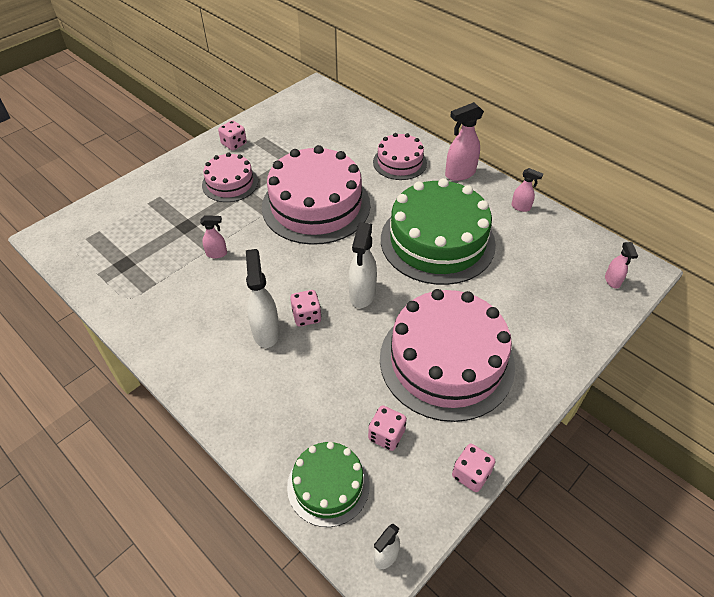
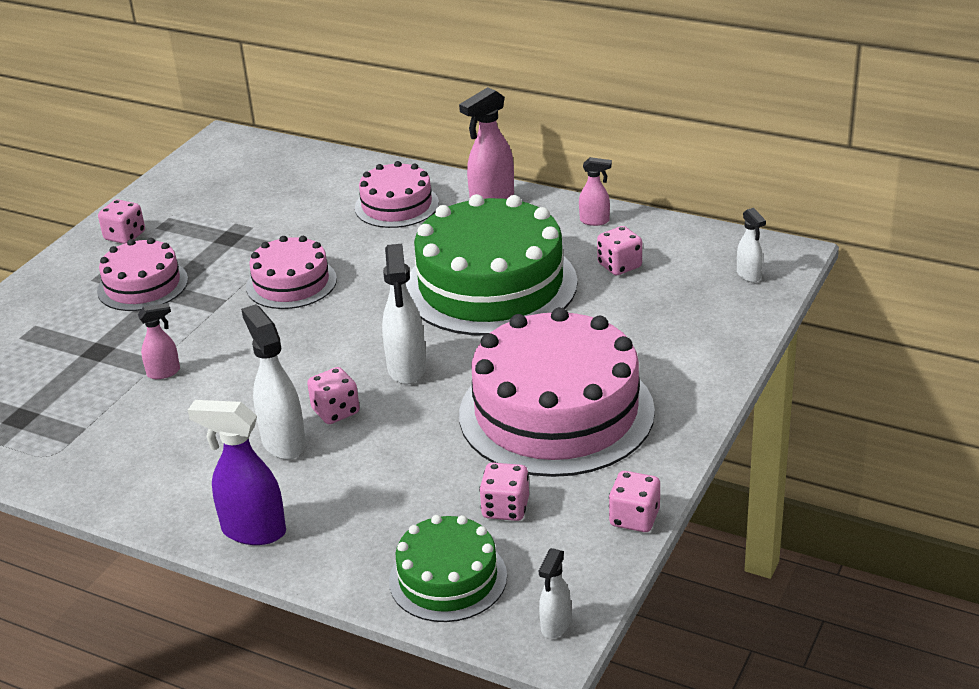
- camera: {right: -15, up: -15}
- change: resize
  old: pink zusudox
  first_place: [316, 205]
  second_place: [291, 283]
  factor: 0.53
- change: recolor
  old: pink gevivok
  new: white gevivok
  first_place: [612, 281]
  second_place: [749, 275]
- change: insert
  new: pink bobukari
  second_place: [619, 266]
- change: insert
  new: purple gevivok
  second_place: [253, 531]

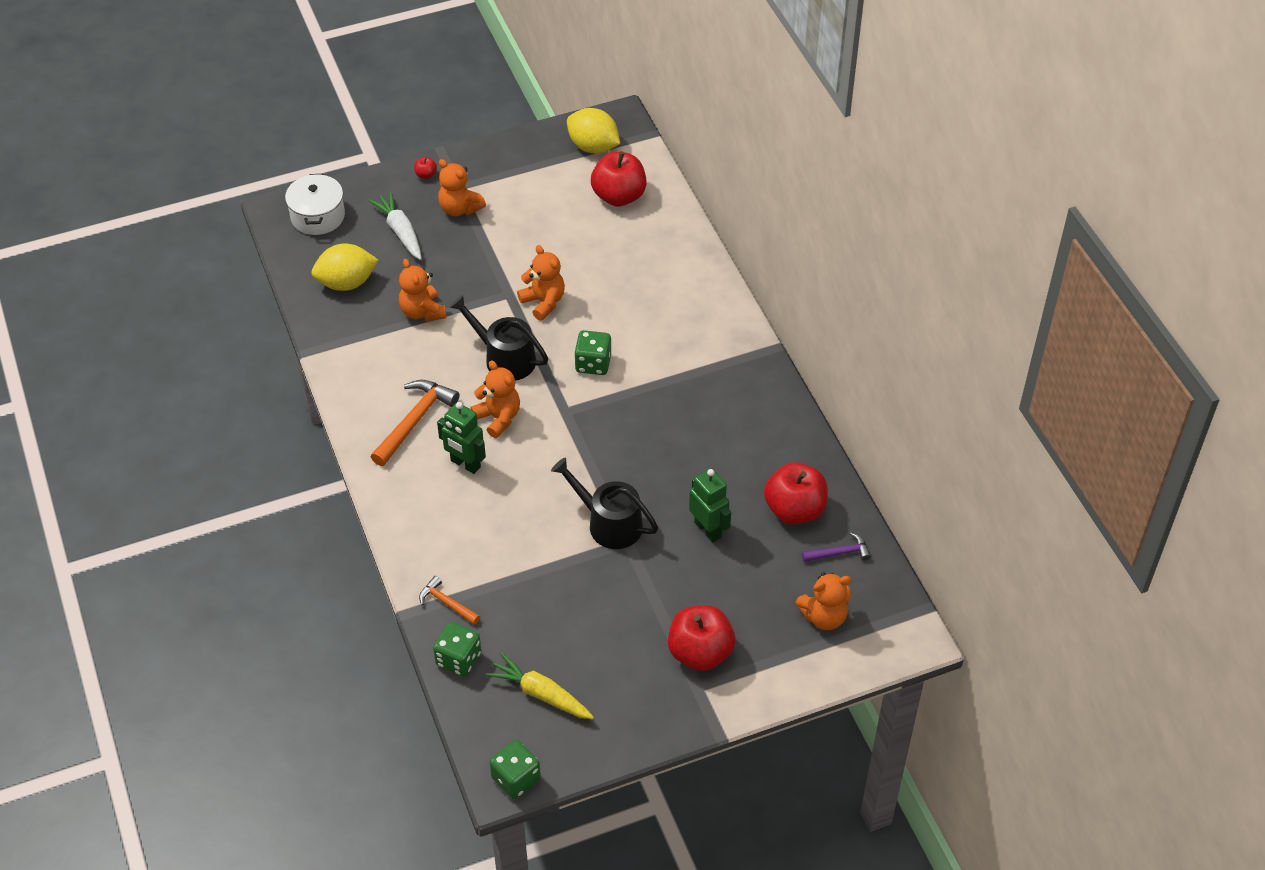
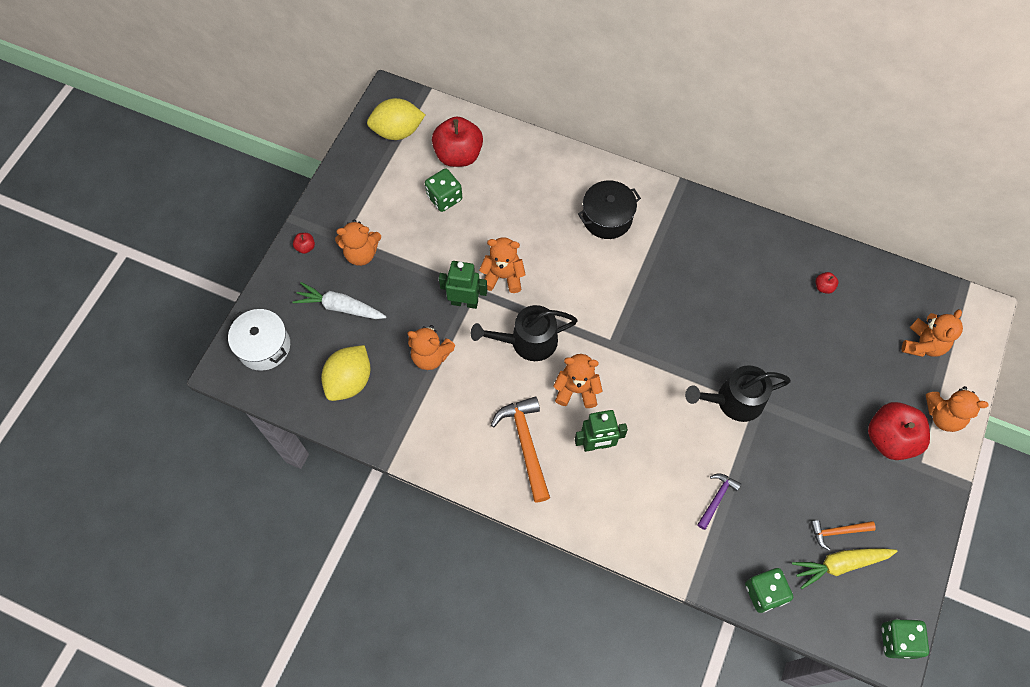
- camera: {right: -45, up: 15}
- change: move
  old: green bobukari
  first_place: [593, 363]
  second_place: [444, 198]
- change: resize
  old: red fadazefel
  first_place: [794, 510]
  second_place: [823, 287]
  factor: 0.41
- change: move
  old: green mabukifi
  first_place: [708, 529]
  second_place: [464, 302]
- change: move
  old: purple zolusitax
  first_place: [839, 553]
  second_place: [717, 498]
- change: move
  old: orange zolusitax
  first_place: [446, 603]
  second_place: [837, 532]
- change: insert
  new: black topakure
  second_place: [607, 218]
- change: insert
  new: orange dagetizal
  second_place: [943, 416]

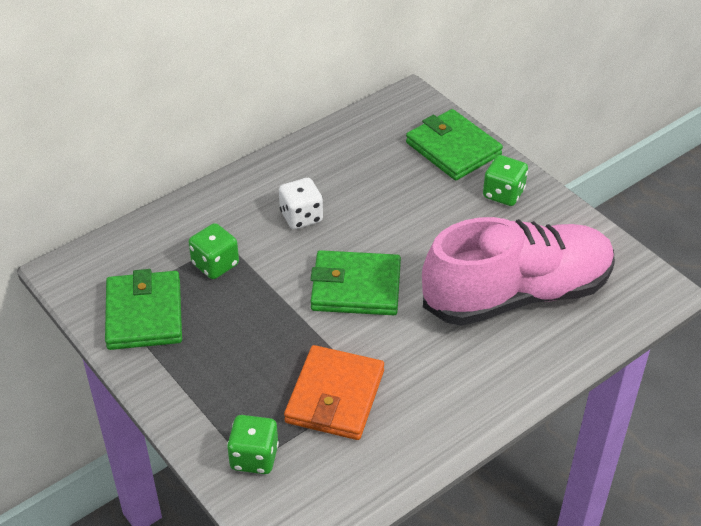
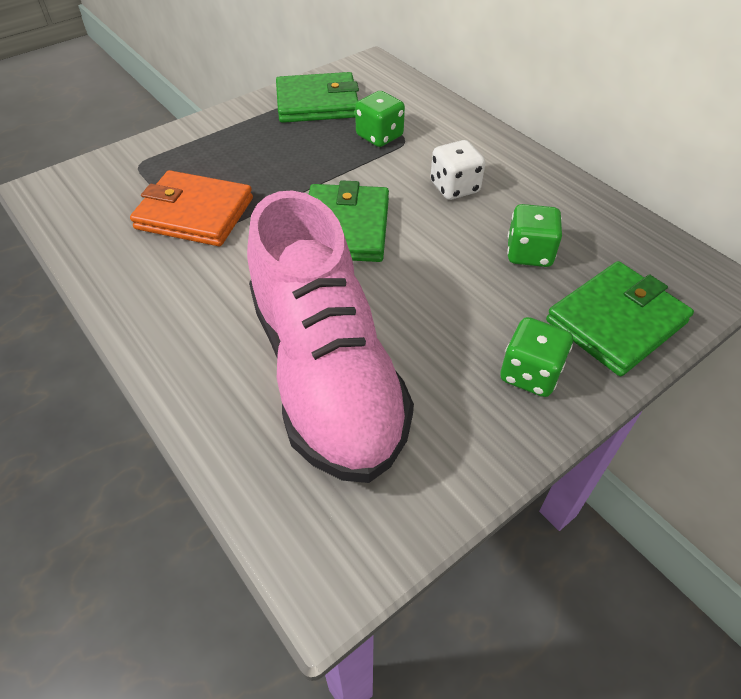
- camera: {right: 90, up: 5}
- change: move
  old: green bobukari
  first_place: [254, 457]
  second_place: [529, 253]

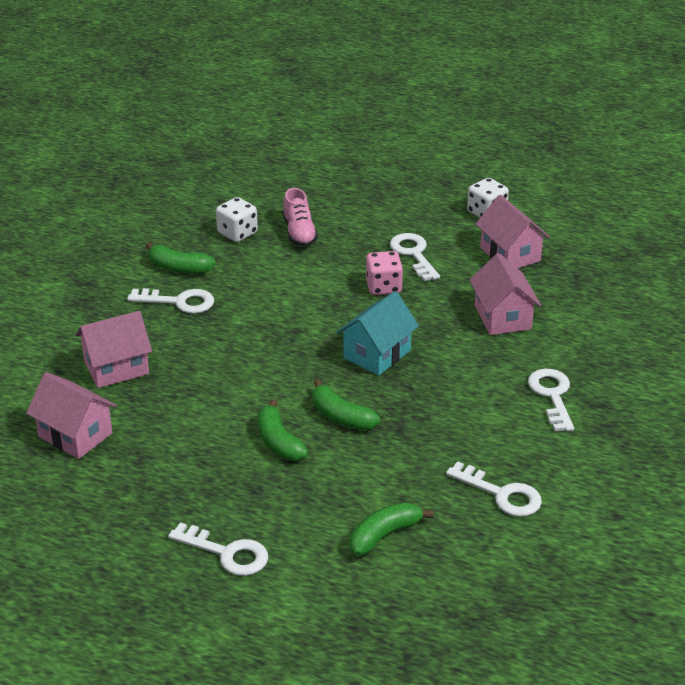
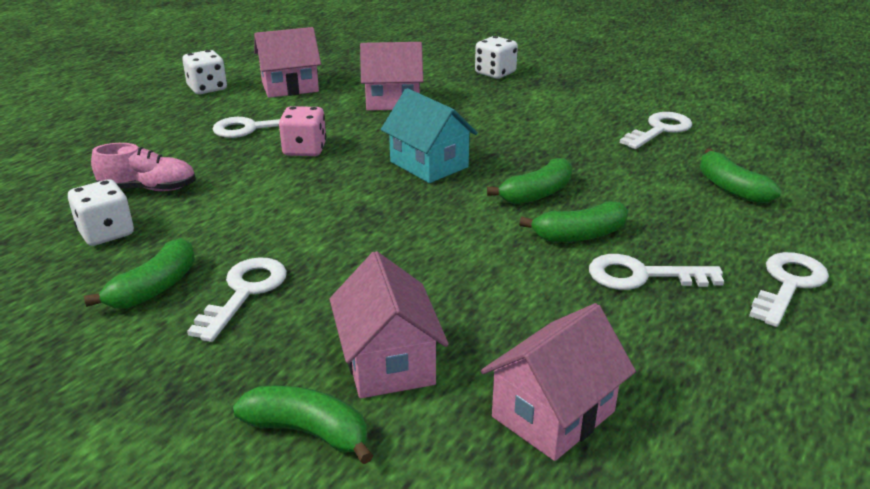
- camera: {right: -80, up: -5}
- change: move
  old: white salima
  first_place: [552, 395]
  second_place: [642, 276]
- change: insert
  new: white bobukari
  second_place: [495, 73]
- change: insert
  new: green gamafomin
  second_place: [307, 432]

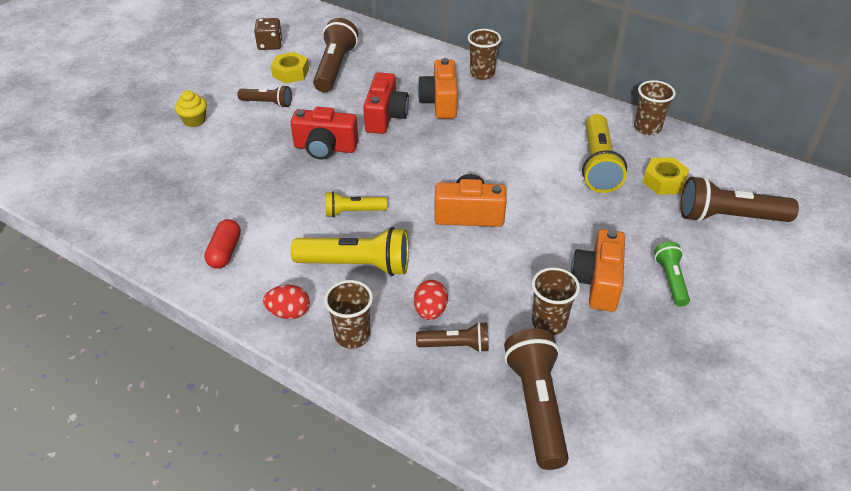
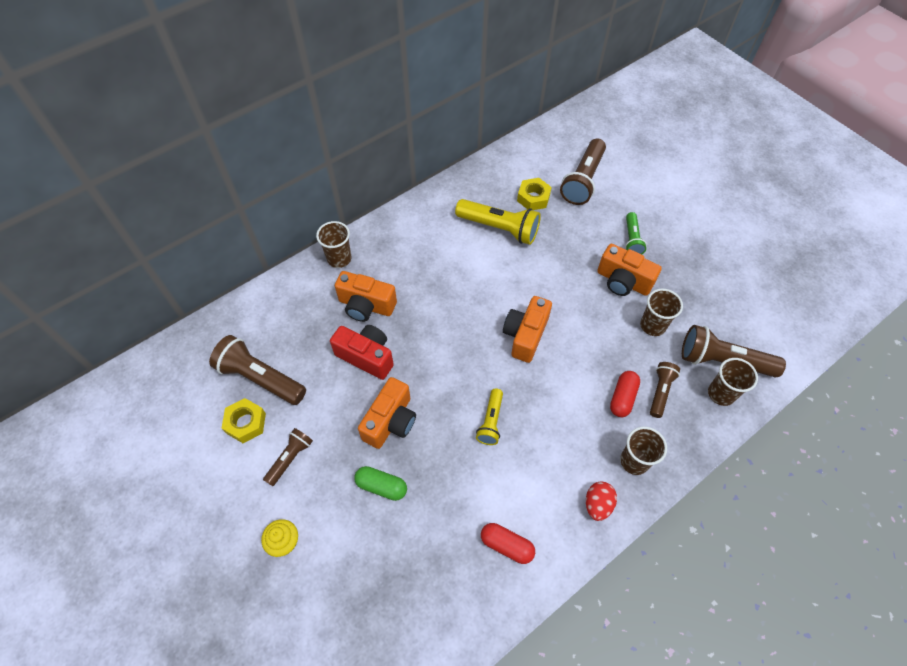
- camera: {right: -70, up: 15}
- change: delete
  old: brown bobukari
  first_place: [270, 45]
- change: move
  old: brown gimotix
  first_place: [647, 128]
  second_place: [721, 393]
- change: recolor
  old: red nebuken
  new: orange nebuken
  first_place: [325, 148]
  second_place: [390, 421]
- change: delete
  old: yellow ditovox
  first_place: [357, 264]
- change: rotate
  old: green ditovox
  first_place: [670, 280]
  second_place: [632, 239]
  degrees: -105
- change: replace
  old: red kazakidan
  new: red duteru
  first_place: [430, 311]
  second_place: [622, 398]
- change: insert
  new: green duteru
  second_place: [381, 486]

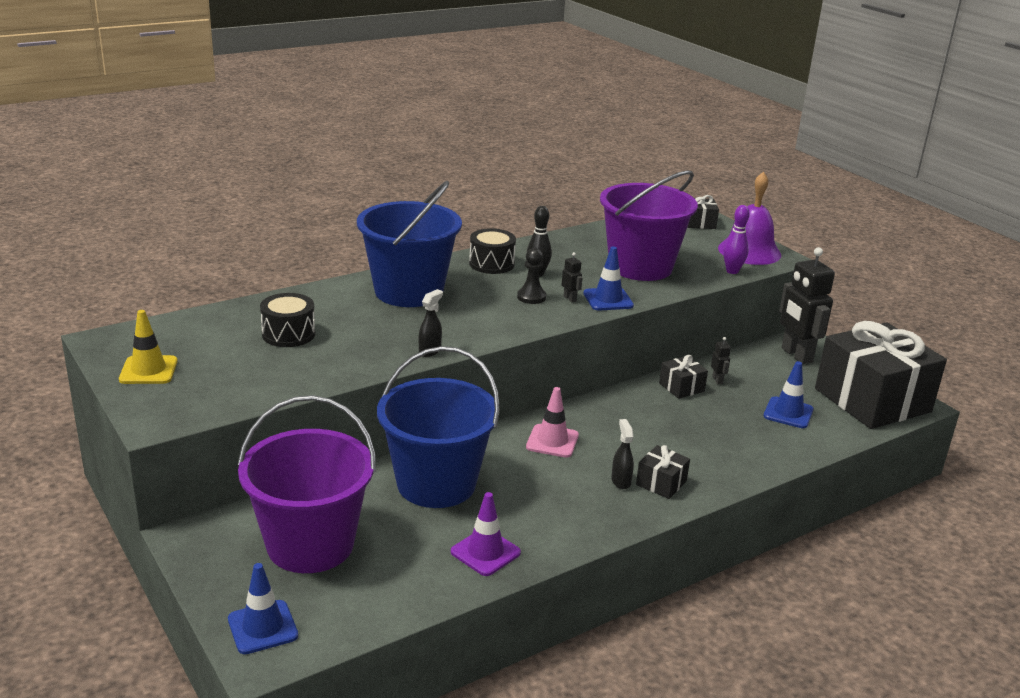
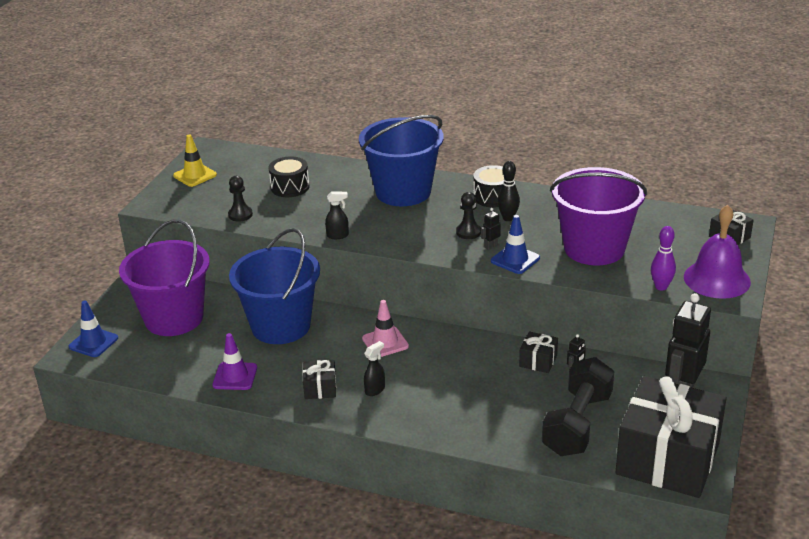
- camera: {right: 55, up: 5}
- change: rotate
  old: black mabukifi
  first_place: [570, 298]
  second_place: [491, 246]
  degrees: -150
- change: replace
  old: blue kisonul
  new: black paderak
  first_place: [788, 413]
  second_place: [577, 424]
- change: move
  old: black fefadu
  first_place: [661, 483]
  second_place: [320, 388]
- change: insert
  new: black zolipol
  second_place: [240, 215]

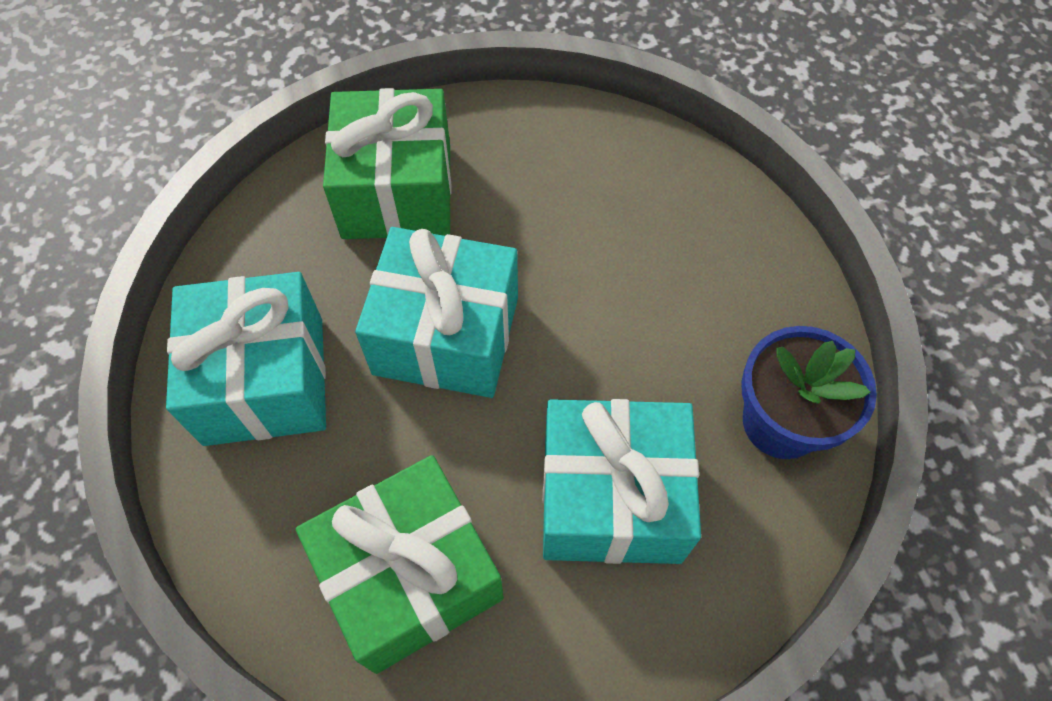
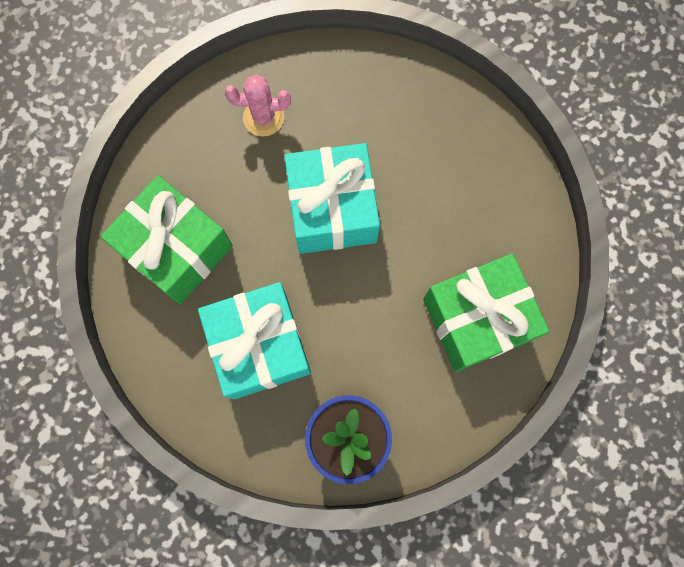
- camera: {right: 70, up: 15}
- change: move
  old: green fefadu
  first_place: [397, 191]
  second_place: [477, 319]
- change: replace
  old: turquoise fefadu
  new: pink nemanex
  first_place: [264, 380]
  second_place: [263, 117]

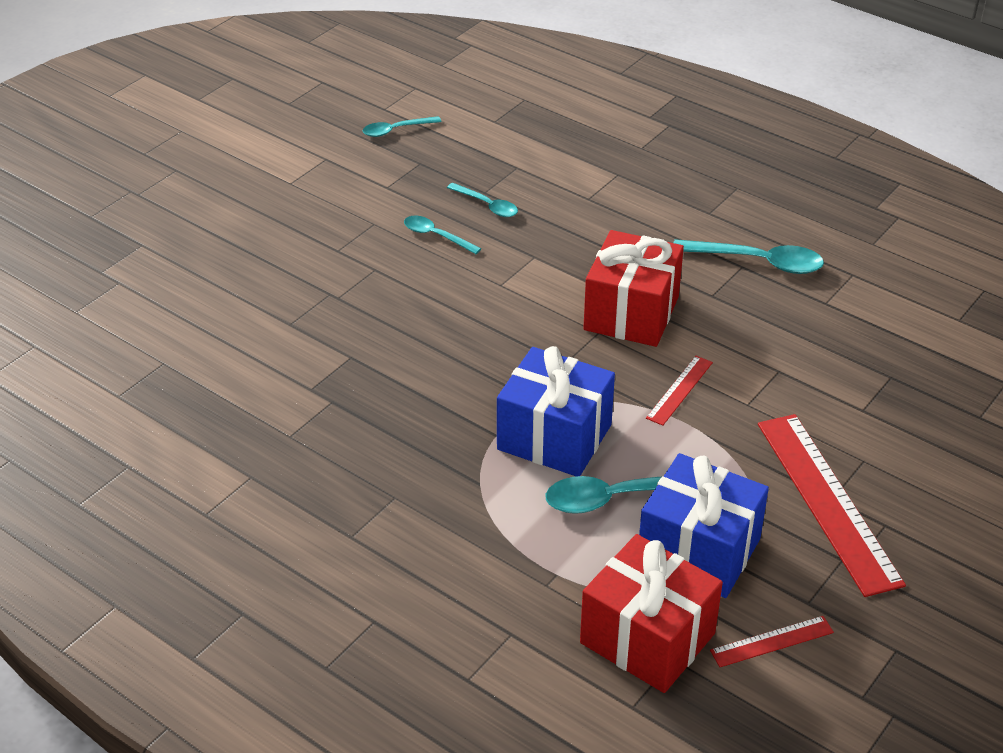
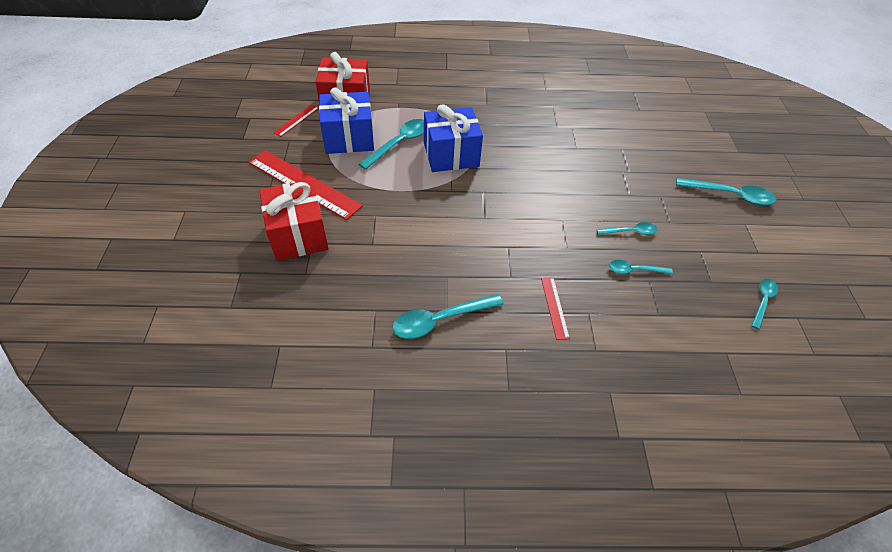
- camera: {right: 140, up: 10}
- change: move
  old: red fefadu
  first_place: [631, 313]
  second_place: [298, 235]
- change: move
  old: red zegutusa
  first_place: [679, 390]
  second_place: [554, 307]
- change: insert
  new: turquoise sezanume
  second_place: [731, 195]

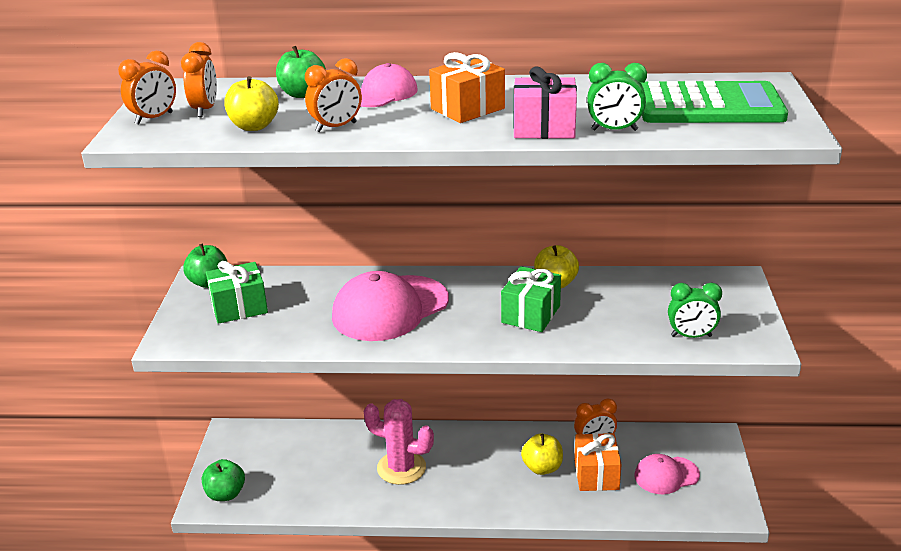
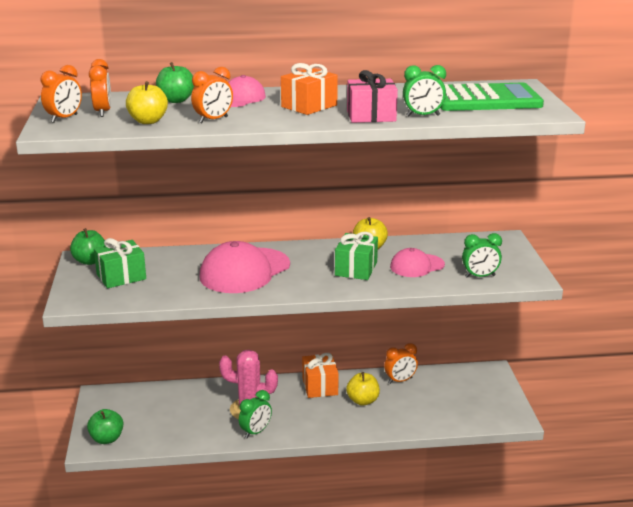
- camera: {right: -10, up: -5}
- change: move
  old: orange fefadu
  first_place: [596, 474]
  second_place: [320, 386]
- change: move
  old: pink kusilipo
  first_place: [666, 475]
  second_place: [417, 266]
- change: insert
  new: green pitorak
  second_place: [255, 432]

